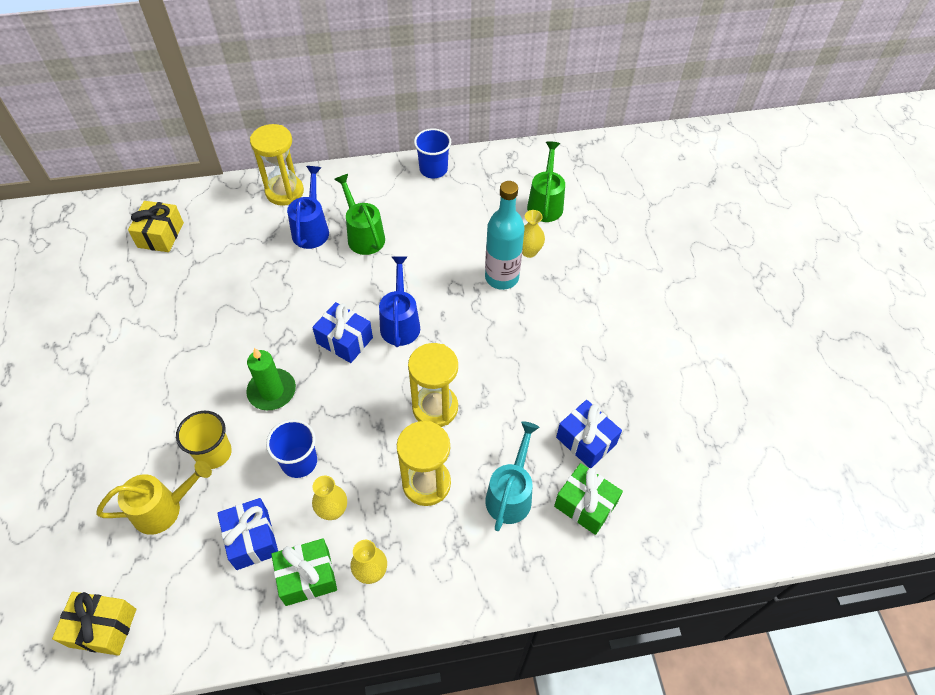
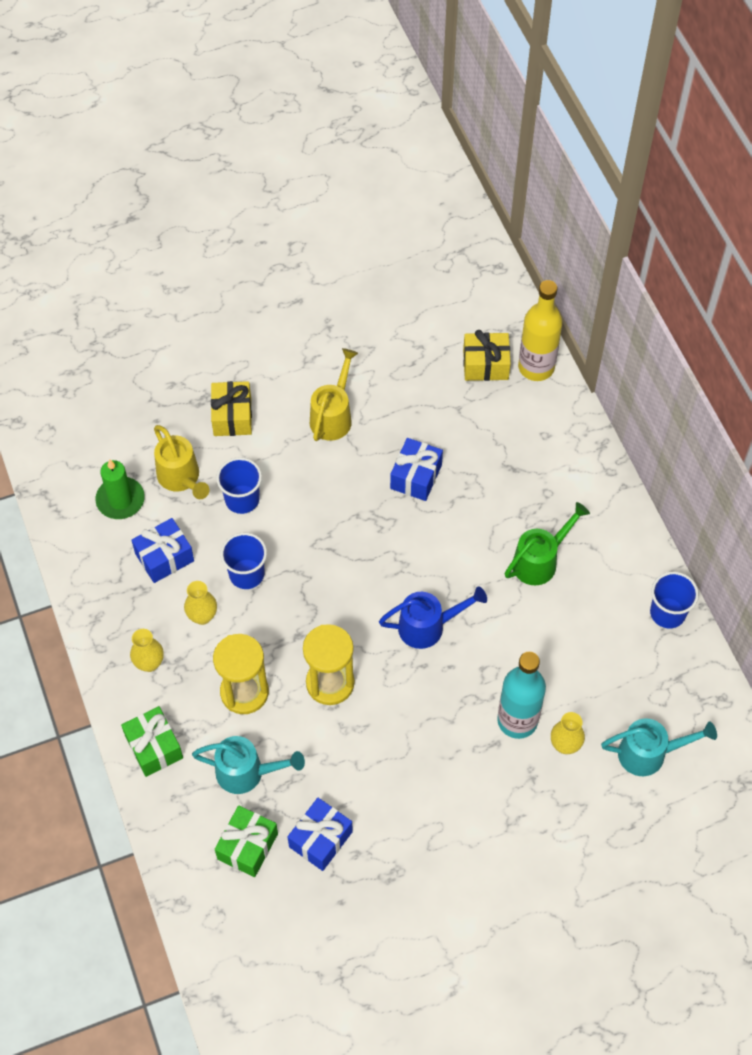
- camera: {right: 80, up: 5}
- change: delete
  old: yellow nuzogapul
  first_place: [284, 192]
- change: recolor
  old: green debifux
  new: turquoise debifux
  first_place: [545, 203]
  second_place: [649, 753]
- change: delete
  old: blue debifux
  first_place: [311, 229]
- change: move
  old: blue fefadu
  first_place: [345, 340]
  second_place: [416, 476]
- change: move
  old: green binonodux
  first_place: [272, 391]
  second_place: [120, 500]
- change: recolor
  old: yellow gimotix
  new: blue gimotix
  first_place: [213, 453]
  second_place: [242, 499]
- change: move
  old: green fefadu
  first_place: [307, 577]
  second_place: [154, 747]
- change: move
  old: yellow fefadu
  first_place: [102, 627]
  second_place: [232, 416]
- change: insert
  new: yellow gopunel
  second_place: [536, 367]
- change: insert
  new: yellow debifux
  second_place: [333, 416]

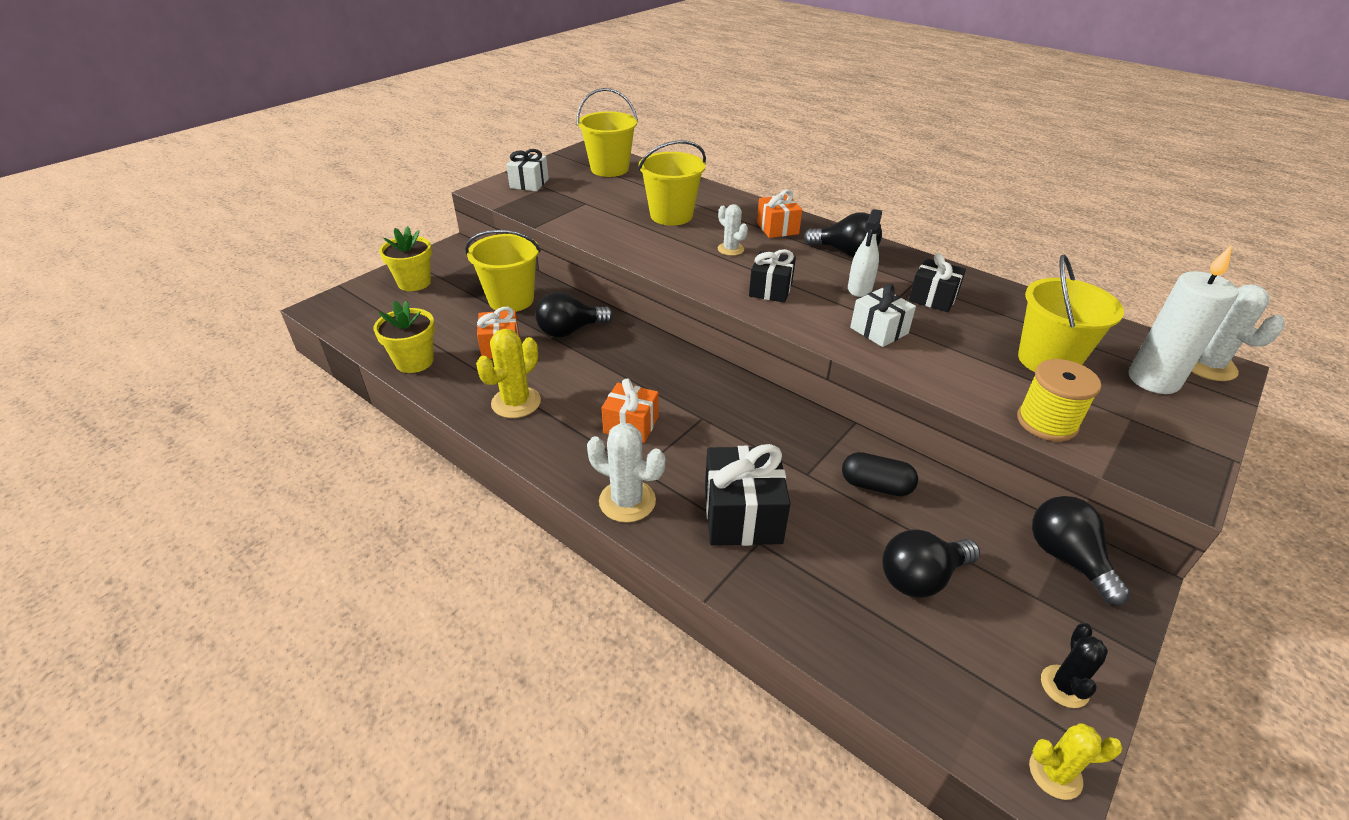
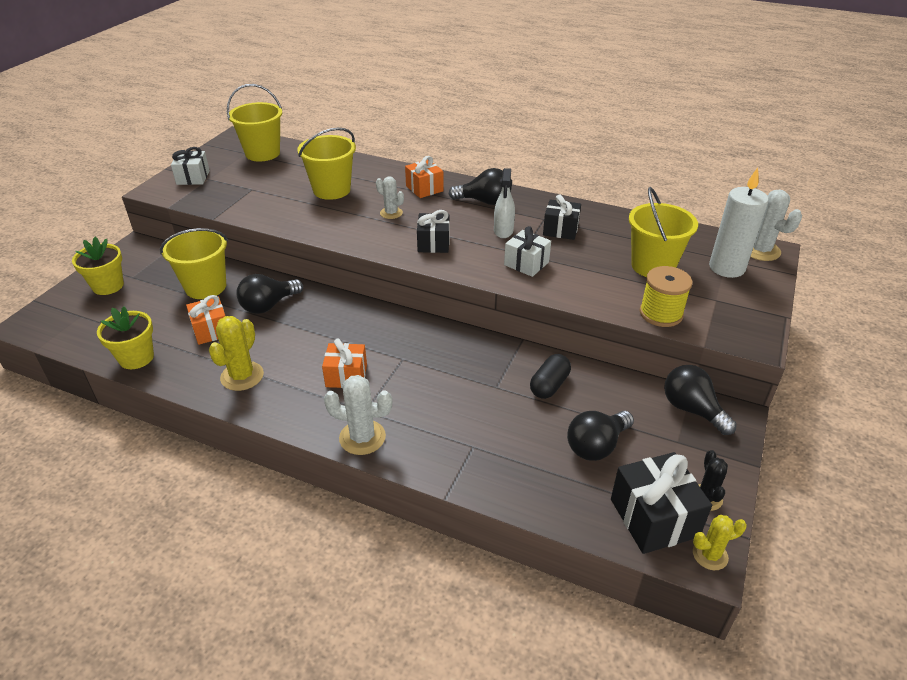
- camera: {right: -15, up: 0}
- change: move
  old: black fefadu
  first_place: [742, 515]
  second_place: [654, 517]
- change: rotate
  old: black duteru
  first_place: [876, 486]
  second_place: [549, 385]
  degrees: -60

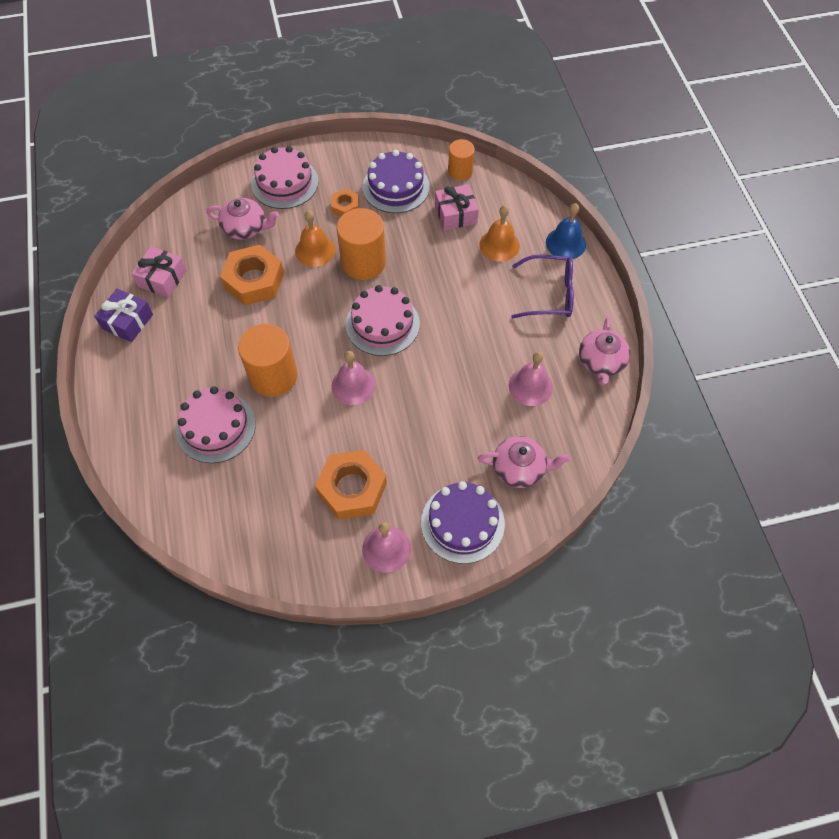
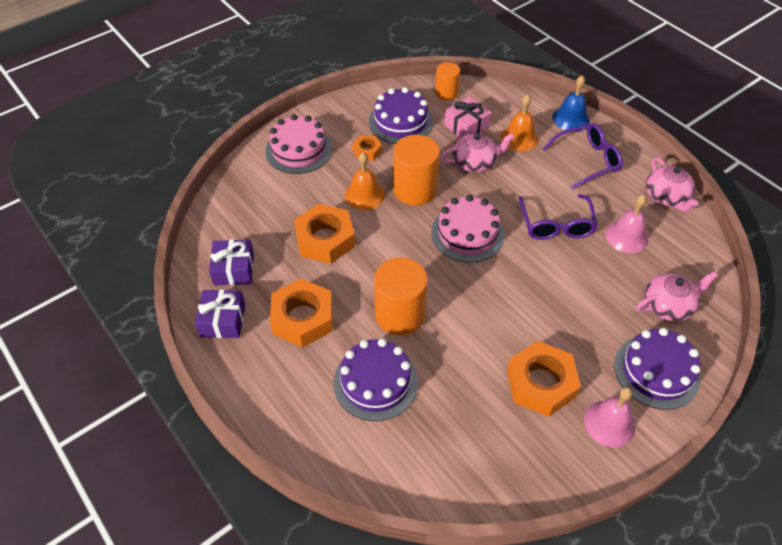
- camera: {right: -25, up: -10}
- change: move
  old: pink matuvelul
  first_place: [245, 228]
  second_place: [475, 162]
- change: recolor
  old: pink fefadu
  new: purple fefadu
  first_place: [162, 278]
  second_place: [234, 269]
- change: delete
  old: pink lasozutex
  first_place: [353, 385]
- change: recolor
  old: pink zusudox
  new: purple zusudox
  first_place: [216, 427]
  second_place: [375, 382]
- change: insert
  new: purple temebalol
  second_place: [556, 225]
- change: insert
  new: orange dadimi
  second_place: [302, 318]

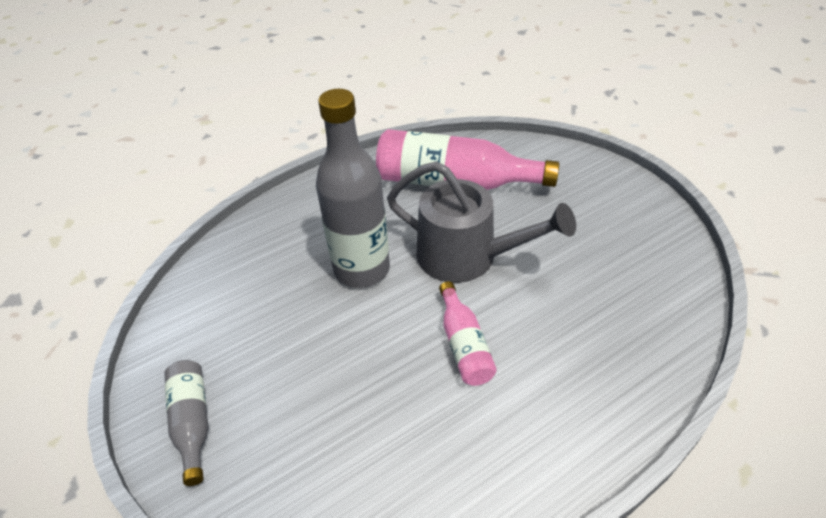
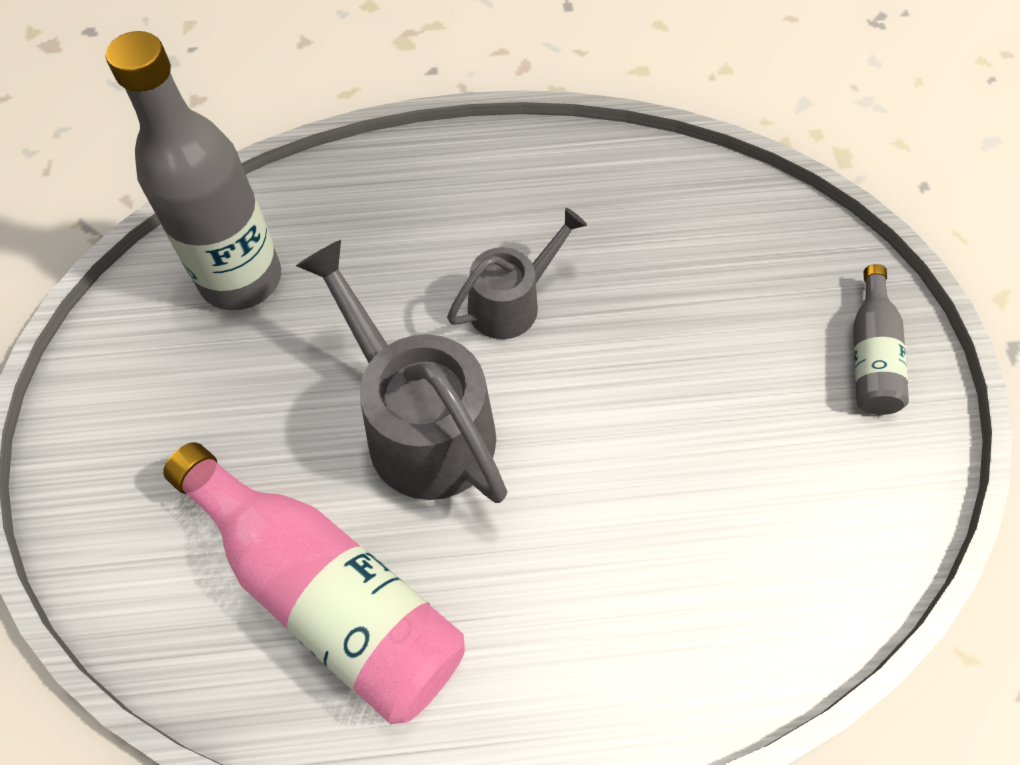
- camera: {right: -155, up: 15}
- change: move
  old: grey gopunel
  first_place: [362, 269]
  second_place: [241, 279]
- change: replace
  old: pink gopunel
  new: grey debifux
  first_place: [464, 344]
  second_place: [511, 303]

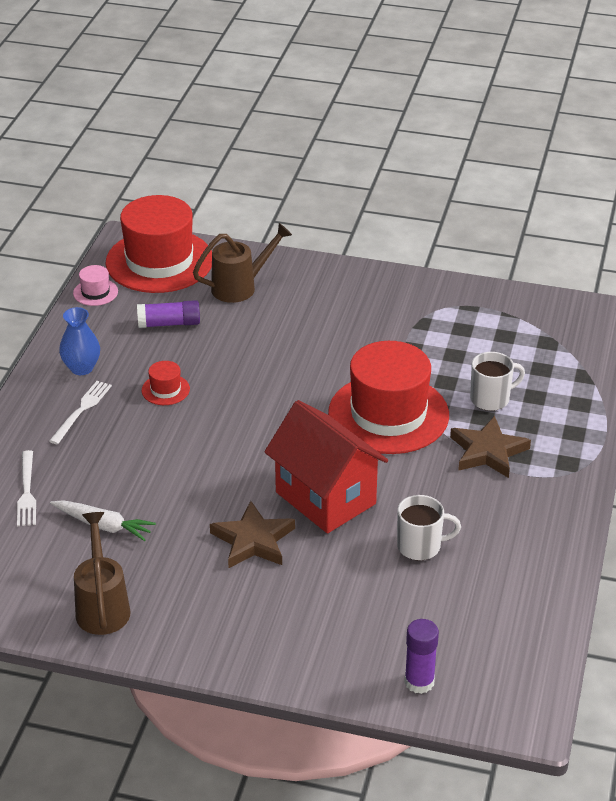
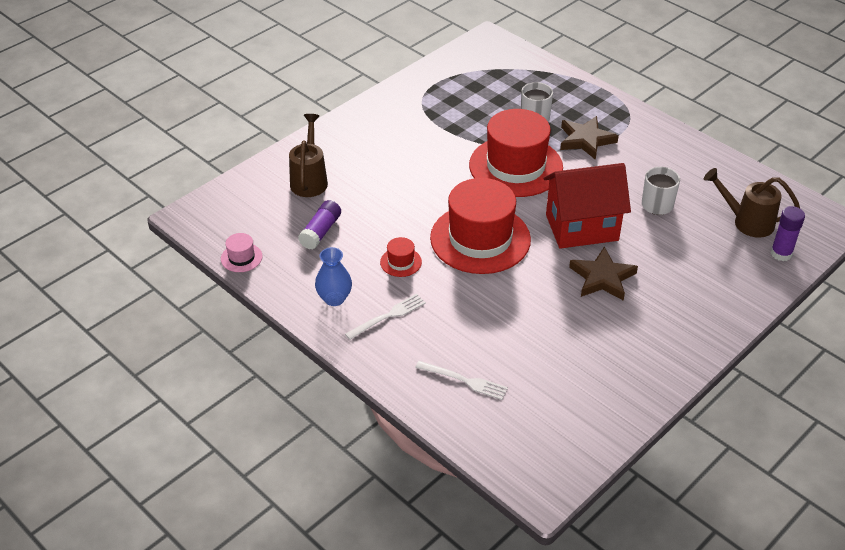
- camera: {right: -60, up: 5}
- change: move
  old: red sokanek
  first_place: [159, 261]
  second_place: [480, 239]
- change: rotate
  old: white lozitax
  first_place: [82, 410]
  second_place: [388, 316]
  degrees: 90
- change: delete
  old: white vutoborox
  first_place: [103, 525]
- change: move
  old: brown debifux
  first_place: [102, 606]
  second_place: [747, 222]

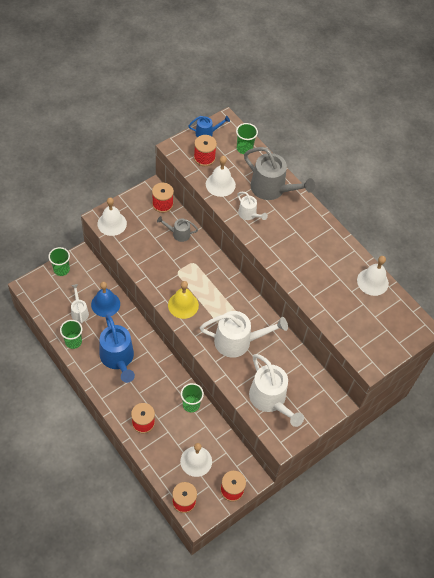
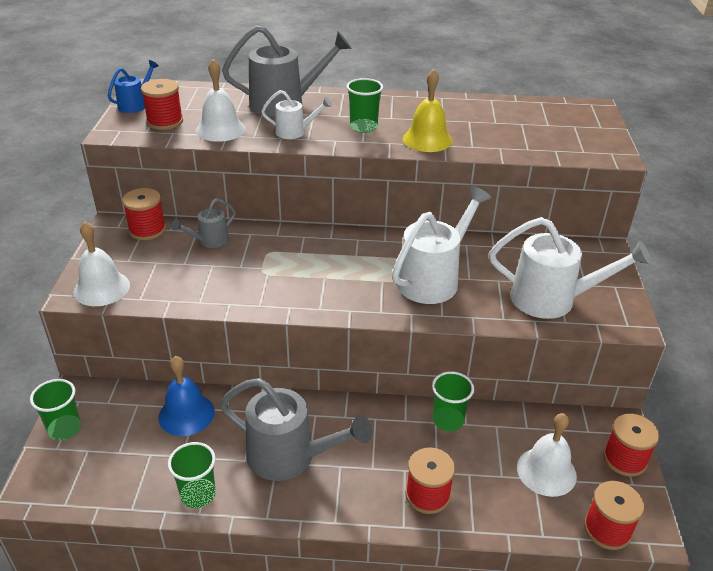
- camera: {right: -45, up: -20}
- change: move
  old: green gimotix
  first_place: [244, 148]
  second_place: [363, 127]
- change: delete
  old: white lasozutex
  first_place: [372, 281]
- change: move
  old: yellow lasozutex
  first_place: [183, 305]
  second_place: [427, 139]
- change: delete
  old: white debifux
  first_place: [79, 311]
- change: recolor
  old: blue debifux
  new: grey debifux
  first_place: [118, 359]
  second_place: [290, 457]

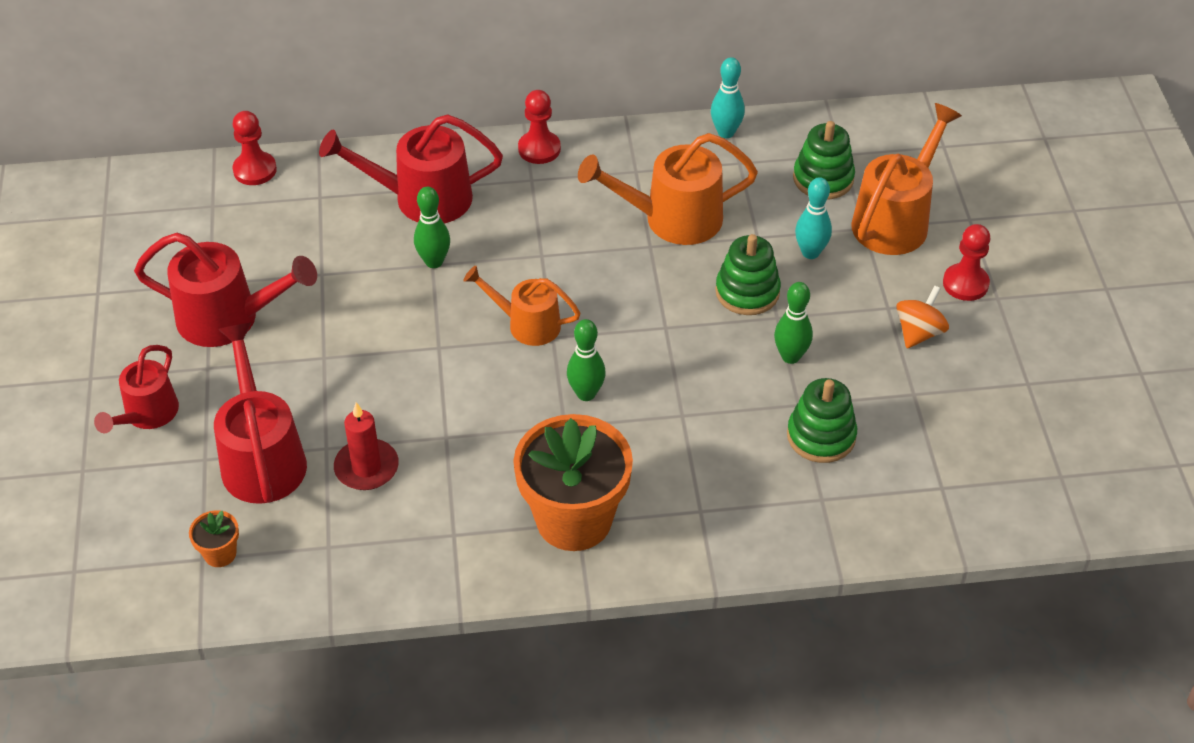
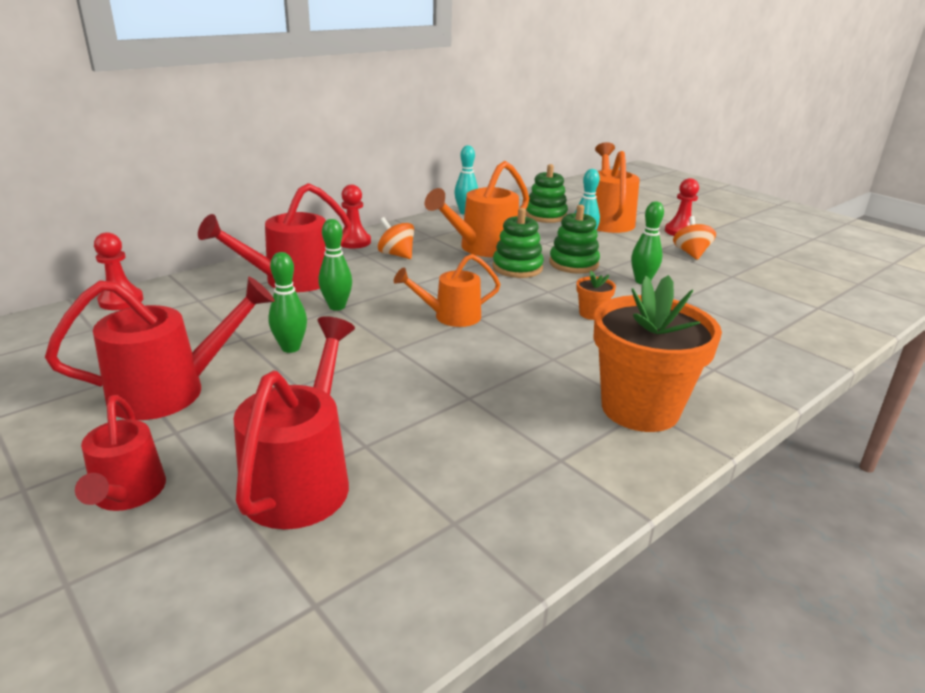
- camera: {right: -35, up: -20}
- change: move
  old: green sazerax
  first_place: [586, 394]
  second_place: [290, 348]
- change: rotate
  old: red debifux
  first_place: [261, 457]
  second_place: [302, 478]
  degrees: 60
- change: move
  old: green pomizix
  first_place: [821, 436]
  second_place: [517, 268]
- change: delete
  old: red binonodux
  first_place: [366, 467]
- change: move
  old: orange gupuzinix
  first_place: [220, 554]
  second_place: [592, 314]
- change: insert
  new: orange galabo
  second_place: [396, 255]

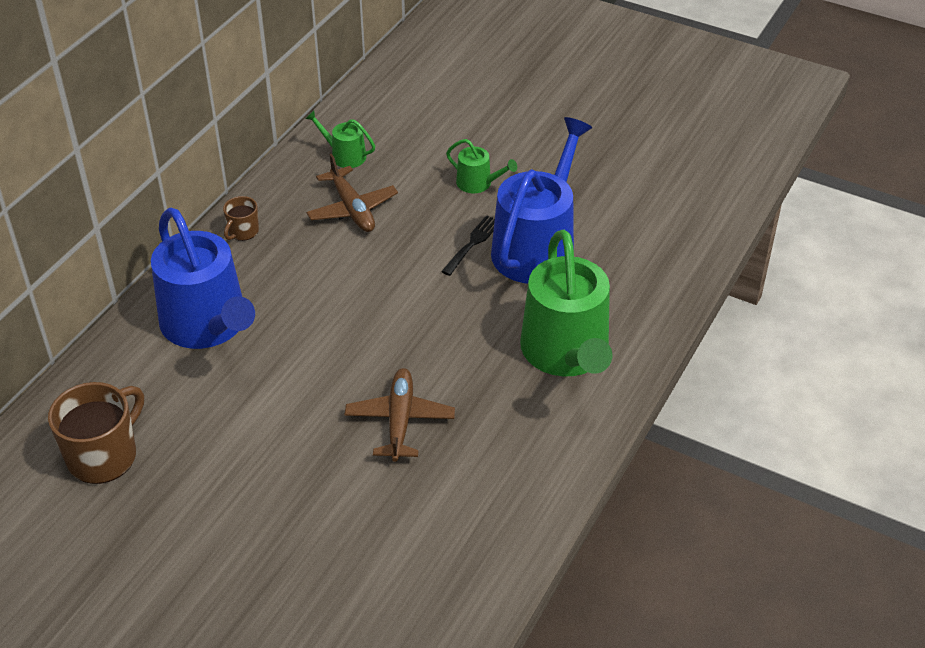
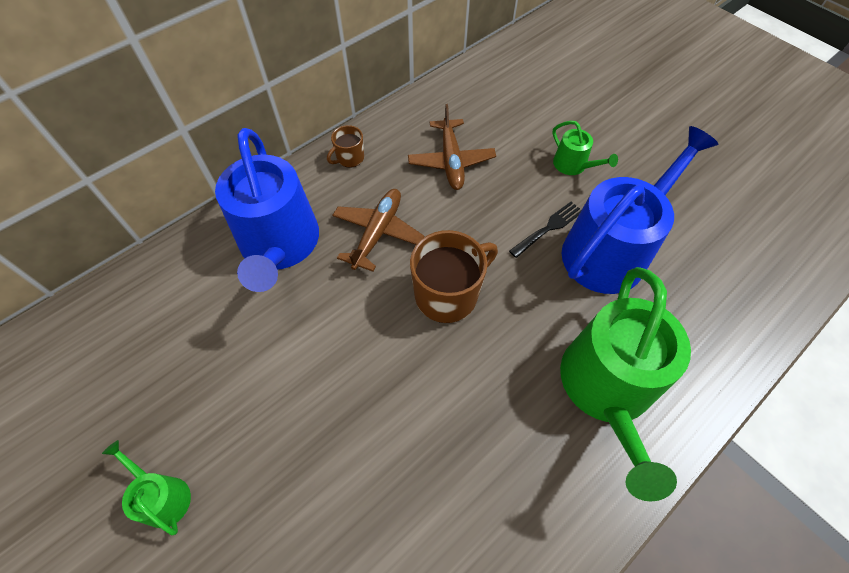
- camera: {right: 20, up: 15}
- change: move
  old: green debifux
  first_place: [344, 155]
  second_place: [163, 496]
- change: move
  old: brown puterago
  first_place: [400, 420]
  second_place: [378, 233]
- change: move
  old: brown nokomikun
  first_place: [104, 456]
  second_place: [447, 295]

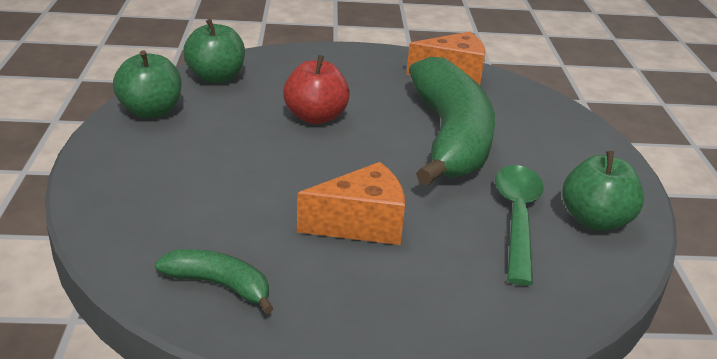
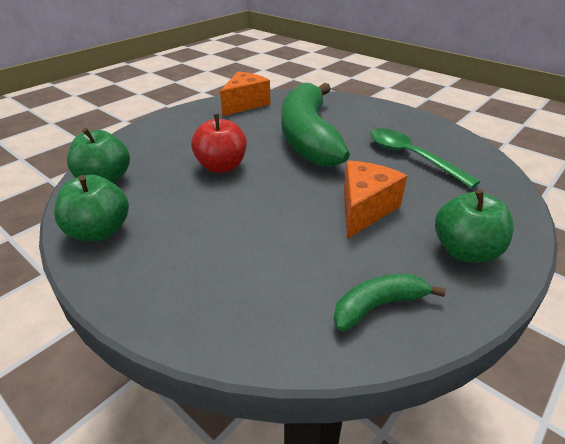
- camera: {right: -45, up: 5}
- change: rotate
  old: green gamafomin
  first_place: [449, 137]
  second_place: [308, 136]
  degrees: -135
- change: move
  old: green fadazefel
  first_place: [595, 220]
  second_place: [465, 251]

